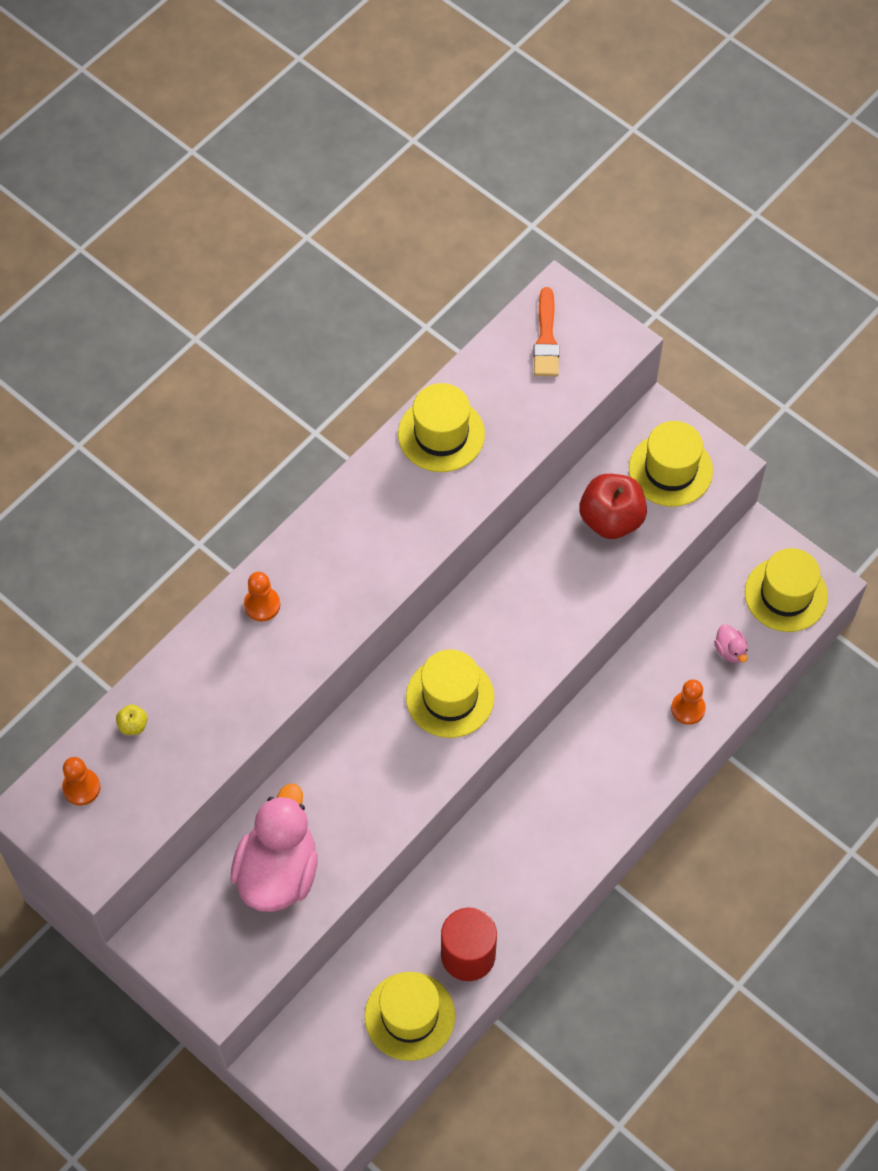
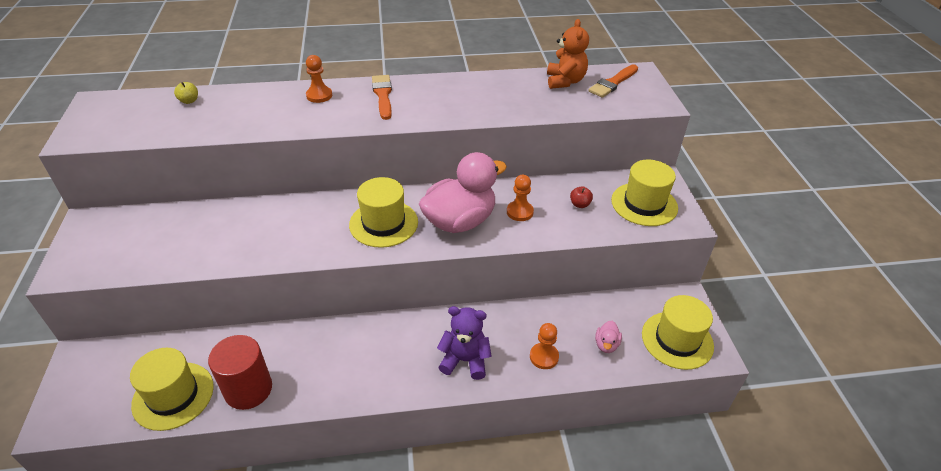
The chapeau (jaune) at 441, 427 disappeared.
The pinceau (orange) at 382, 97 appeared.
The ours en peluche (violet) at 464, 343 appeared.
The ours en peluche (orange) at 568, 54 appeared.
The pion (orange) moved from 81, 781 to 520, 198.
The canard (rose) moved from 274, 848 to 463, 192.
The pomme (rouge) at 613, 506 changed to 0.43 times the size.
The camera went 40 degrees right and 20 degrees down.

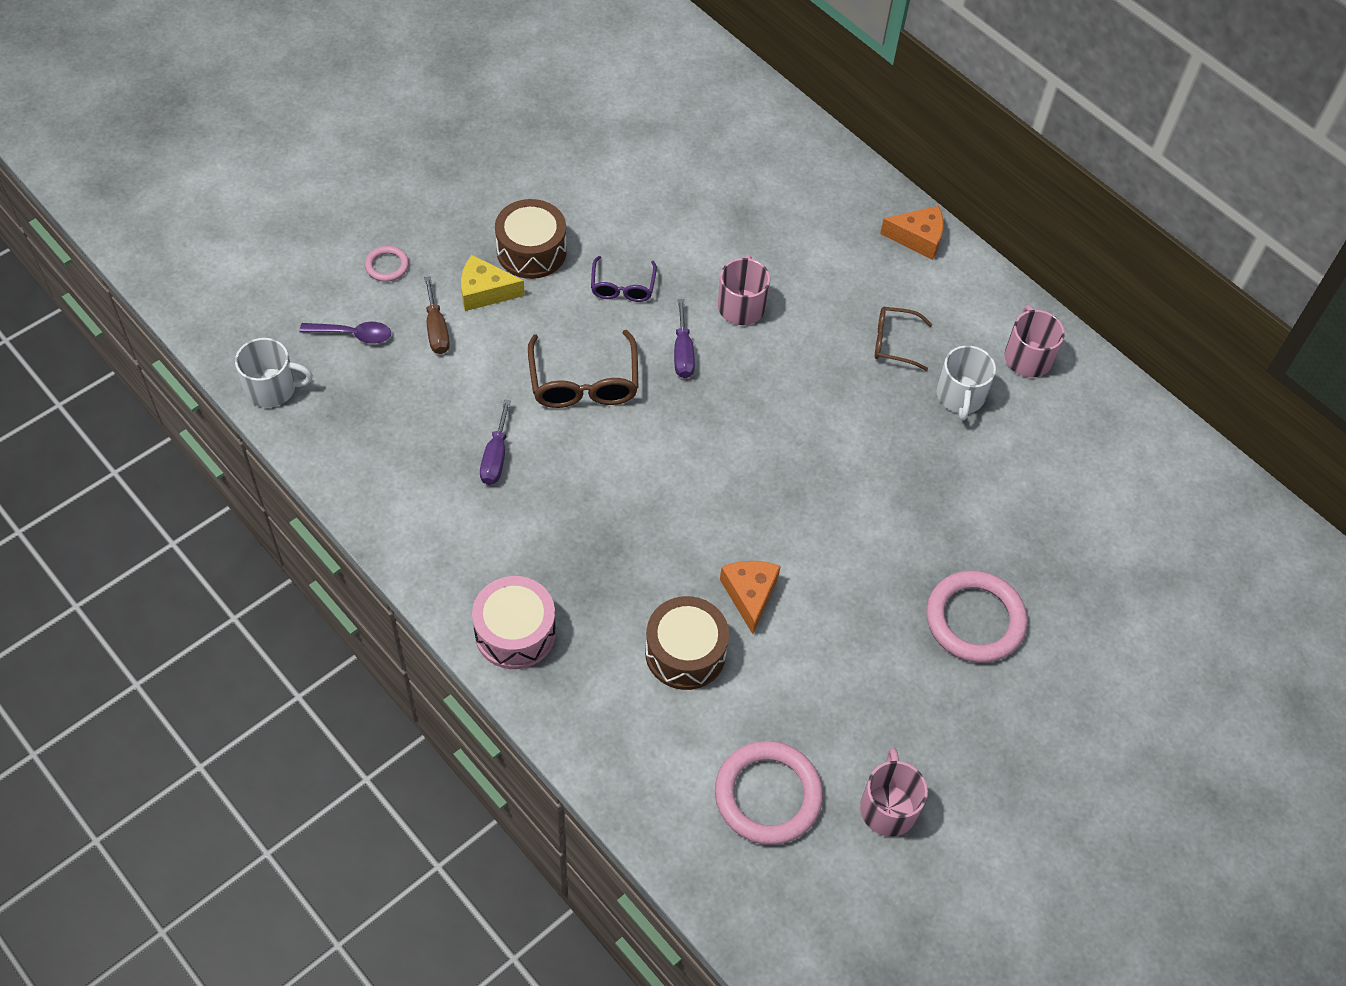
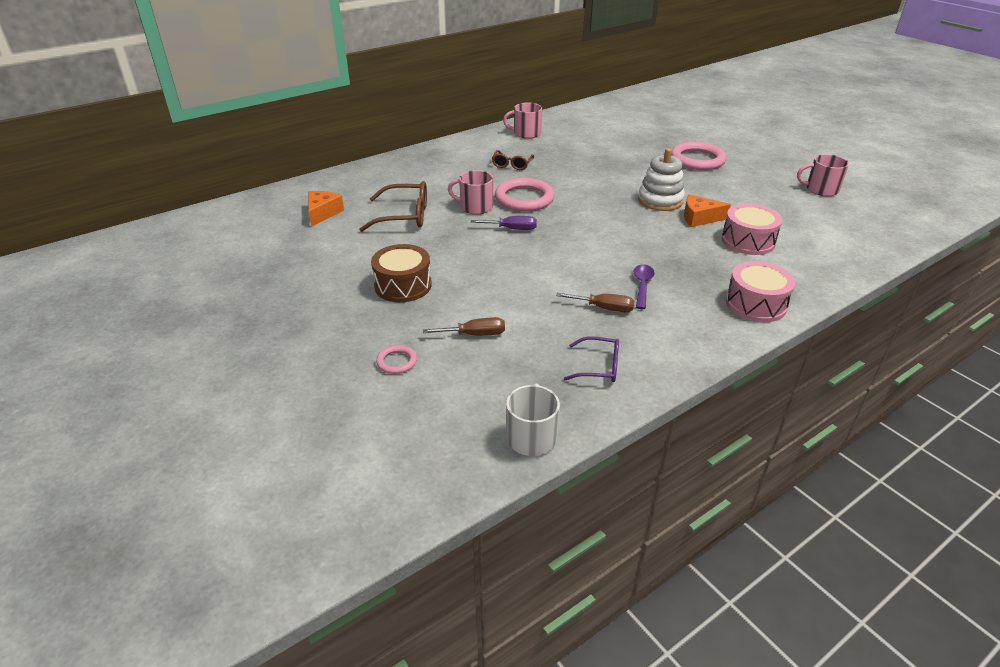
The fromage (jaune) at 493, 283 disappeared.
The tasse (blanc) at 966, 383 disappeared.
The jouet à empiler (blanc) at 661, 179 appeared.
The cuillère (violet) moved from 345, 333 to 644, 286.
The lunettes (marron) moved from 583, 369 to 393, 206.
The lunettes (violet) moved from 624, 279 to 591, 359.
The anneau (rose) moved from 769, 793 to 525, 194.
The fromage (orange) moved from 912, 233 to 326, 209.
The tournevis (violet) at 495, 442 became the tournevis (marron) at 595, 302.
The tambour (marron) at 687, 643 became the tambour (rose) at 752, 229.
The camera went 80 degrees left and 20 degrees down.

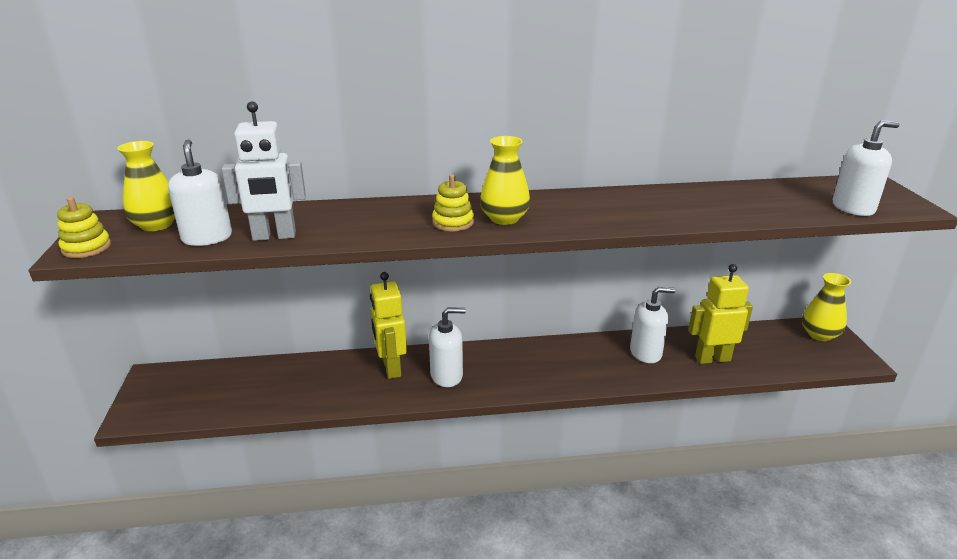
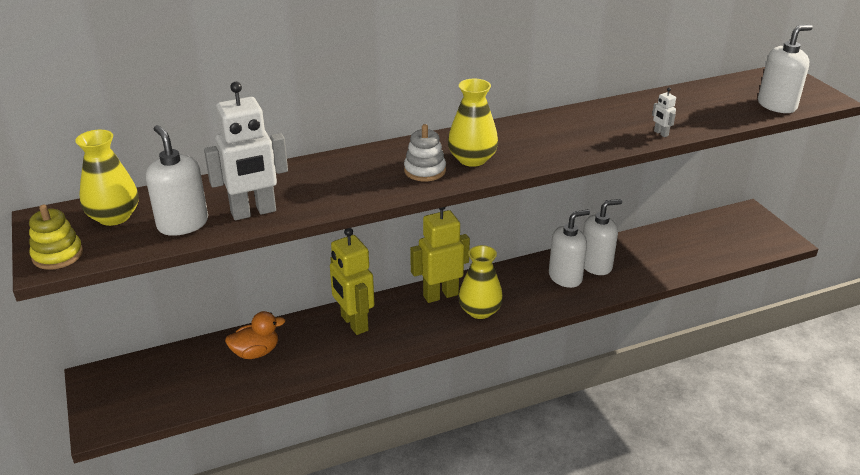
The canard (orange) at 255, 335 appeared.
The robot (blanc) at 664, 112 appeared.
The distributeur de savon (blanc) moved from 447, 347 to 569, 249.
The robot (jaune) moved from 720, 314 to 440, 255.
The vase (jaune) moved from 826, 307 to 481, 282.
The jouet à empiler (jaune) at 453, 202 became the jouet à empiler (blanc) at 425, 152.
The camera went 15 degrees left and 5 degrees up.

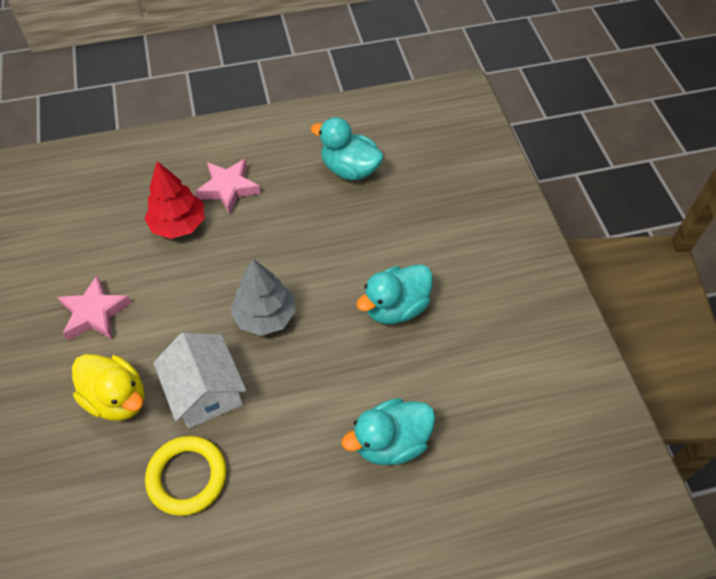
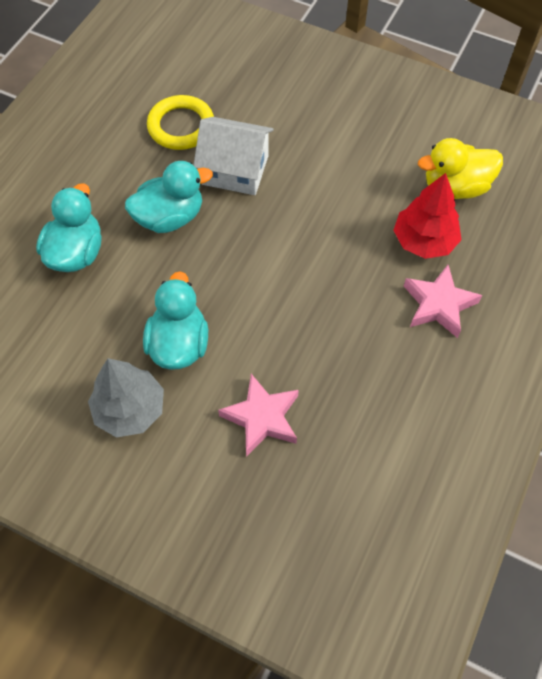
The étoile (rose) moved from 94, 308 to 258, 415.
The canard (jaune) moved from 108, 387 to 460, 168.
The arbre (gris) moved from 263, 297 to 126, 398.
The canard (turquoise) moved from 347, 148 to 169, 197.
The camera went 130 degrees right and 5 degrees up.

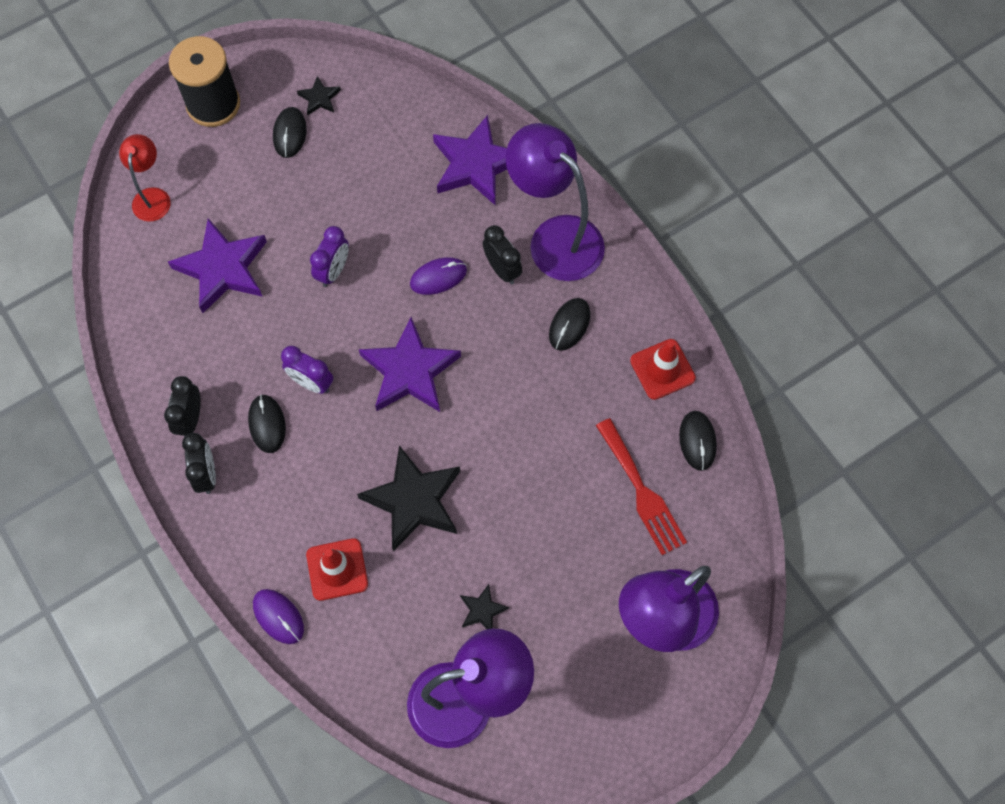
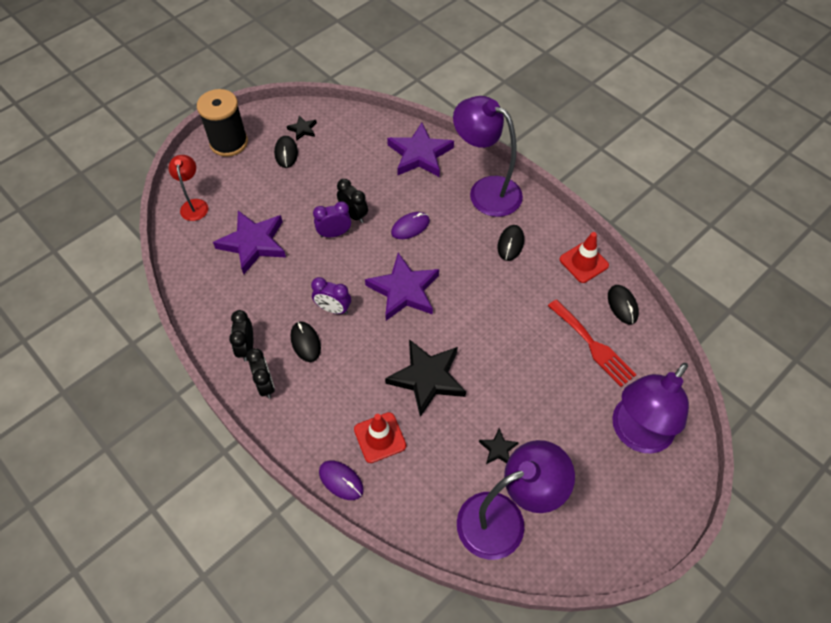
The réveil (noir) moved from 502, 254 to 352, 201.
The réveil (violet) at 329, 256 turned 120 degrees counterclockwise.
The camera went 10 degrees left and 10 degrees down.

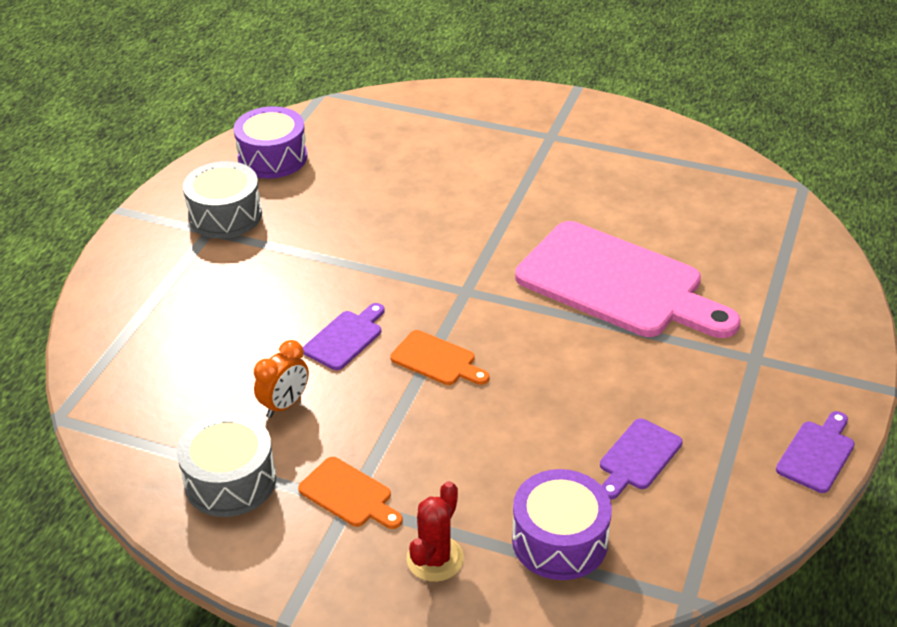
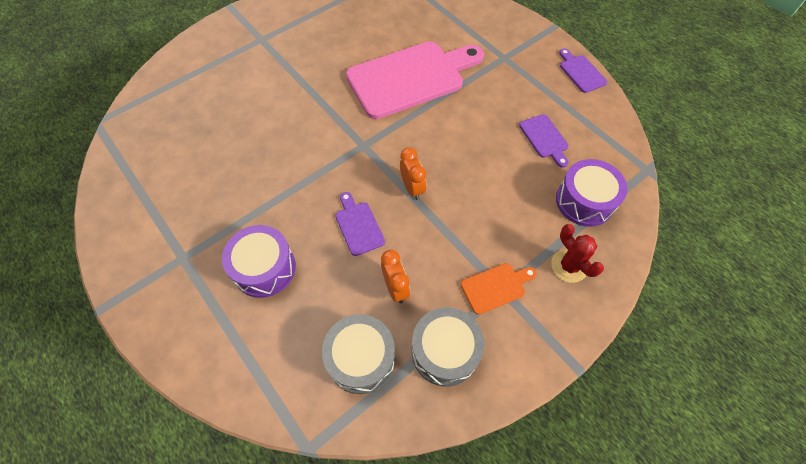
The tambour (gris) moved from 222, 200 to 358, 354.
The tambour (violet) moved from 270, 142 to 259, 261.
The planche à découper (orange) at 440, 357 was replaced by the réveil (orange) at 413, 173.
The camera went 60 degrees left and 20 degrees up.

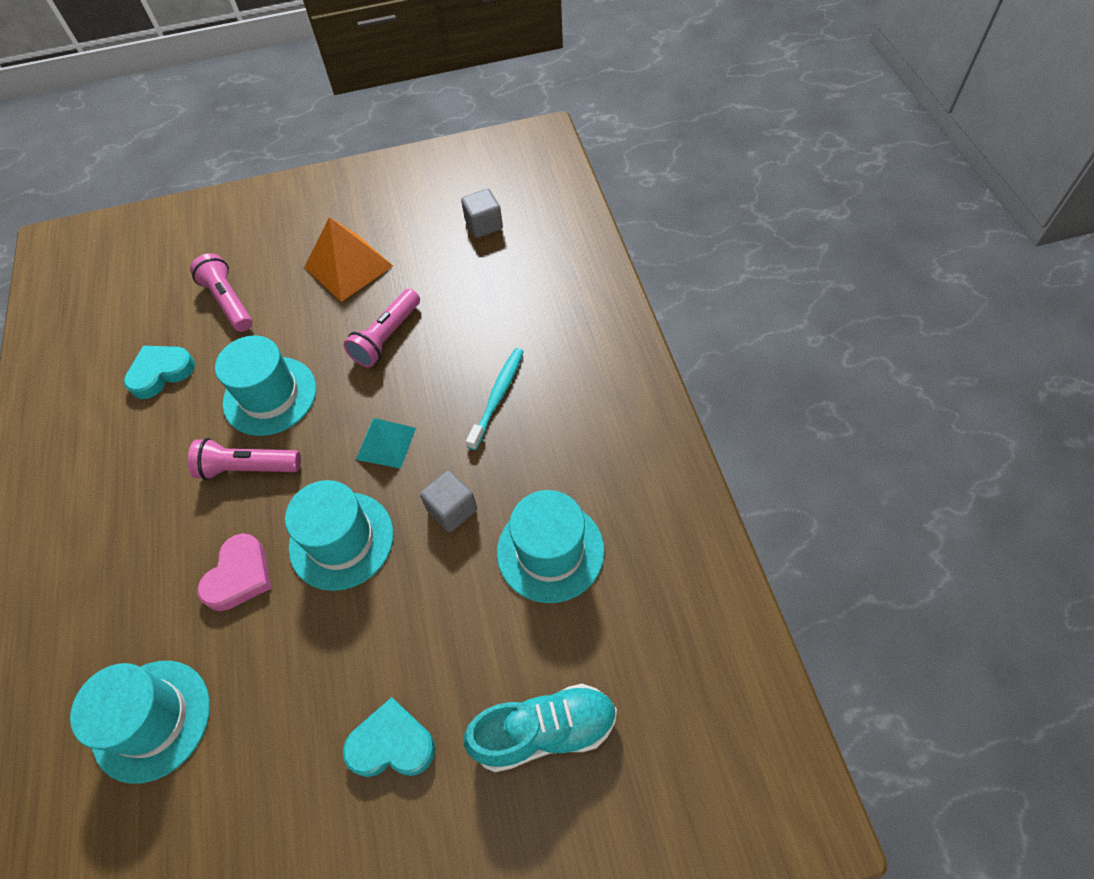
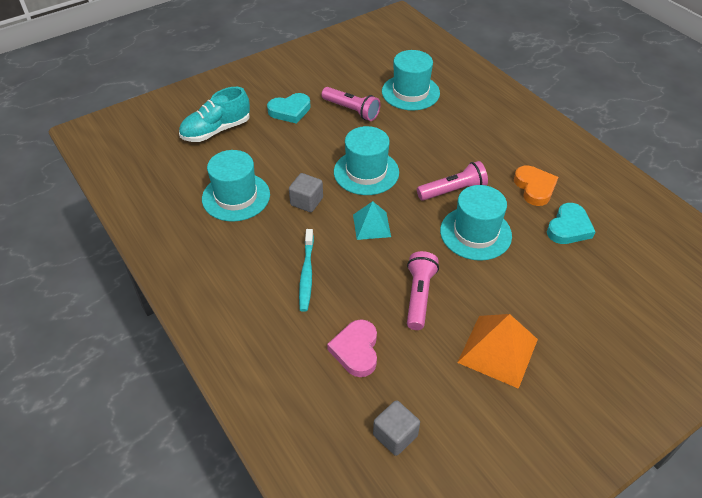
The cœur (orange) at 536, 185 appeared.
The lampe de poche (rose) moved from 221, 292 to 350, 104.
The cœur (rose) moved from 235, 572 to 352, 348.
The camera went 155 degrees right and 10 degrees down.

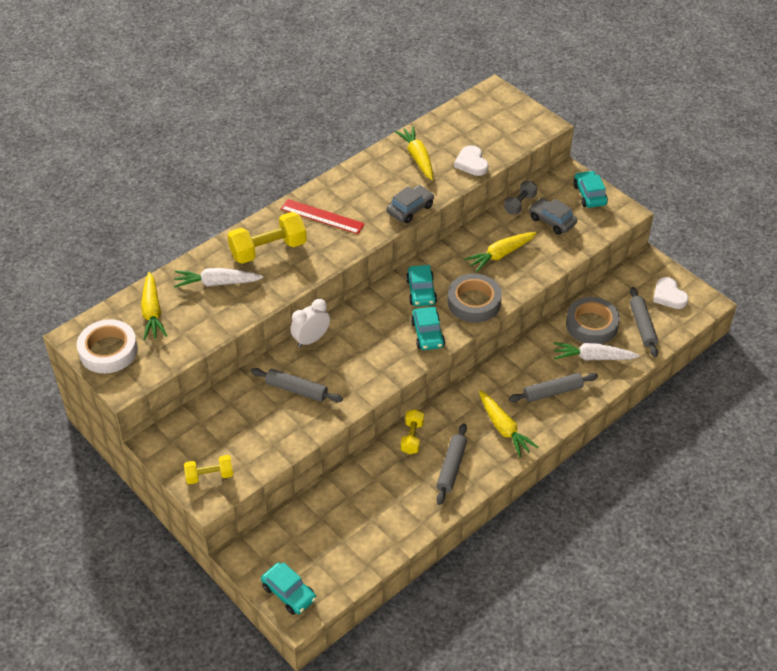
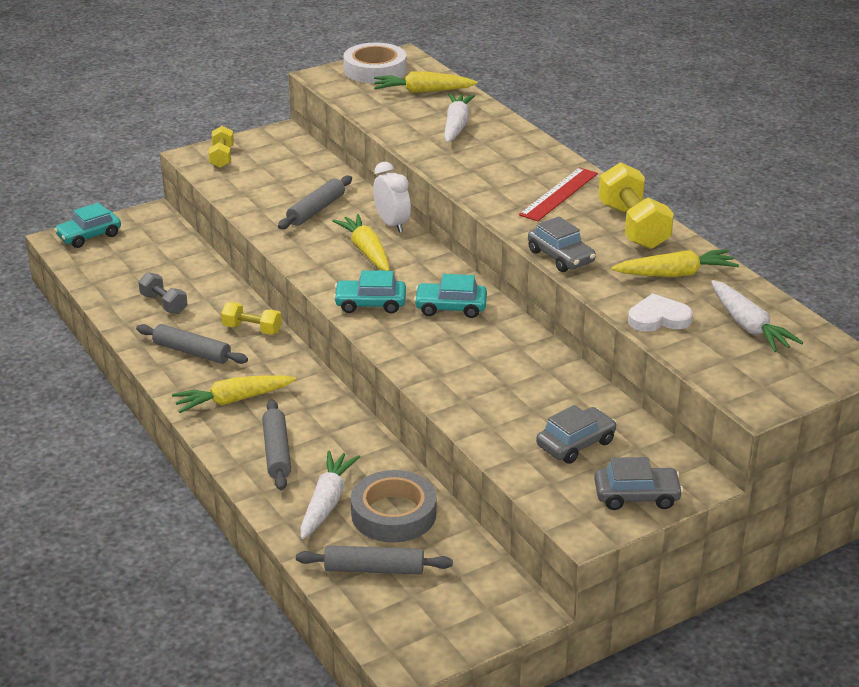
The ruban adhésif (gris) at 474, 298 disappeared.
The cœur (blanc) at 670, 293 disappeared.
The carotte (blanc) at 757, 316 appeared.
The haltère (jaune) moved from 267, 238 to 636, 205.
The carotte (jaune) moved from 500, 252 to 361, 242.
The haltère (gris) moved from 520, 197 to 163, 293.
The voiture (turquoise) at 590, 189 became the voiture (gris) at 638, 483.
The camera went 100 degrees right and 15 degrees down.

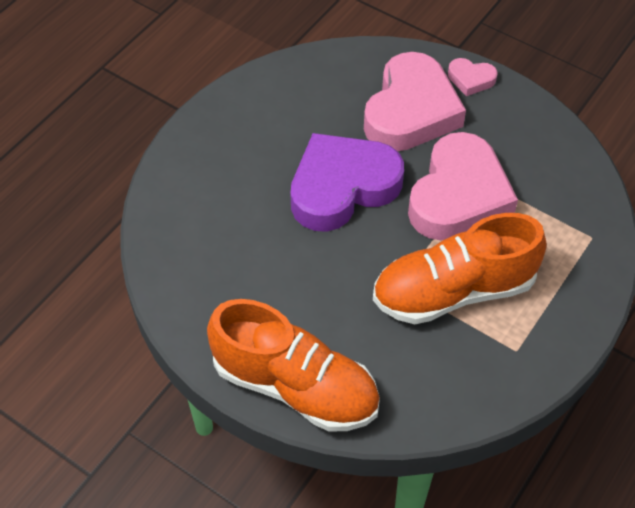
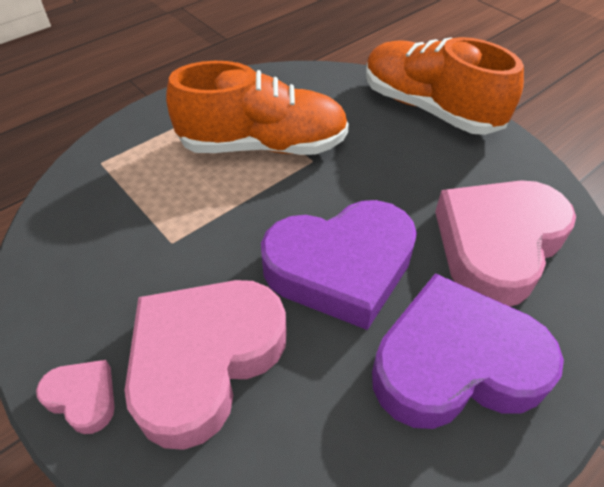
The cœur (violet) at 468, 351 appeared.
The cœur (rose) moved from 463, 186 to 505, 244.
The camera went 165 degrees left and 5 degrees down.

